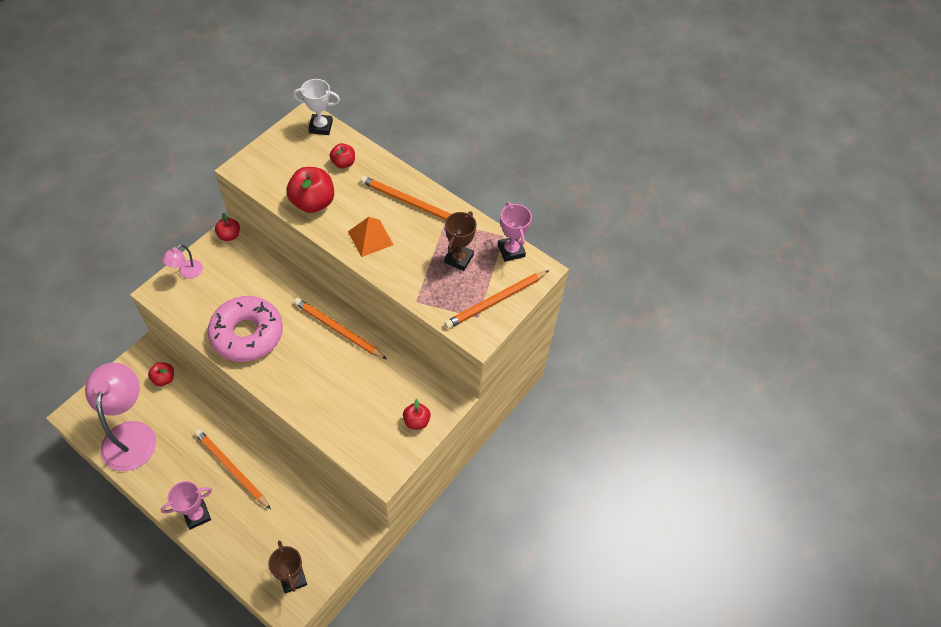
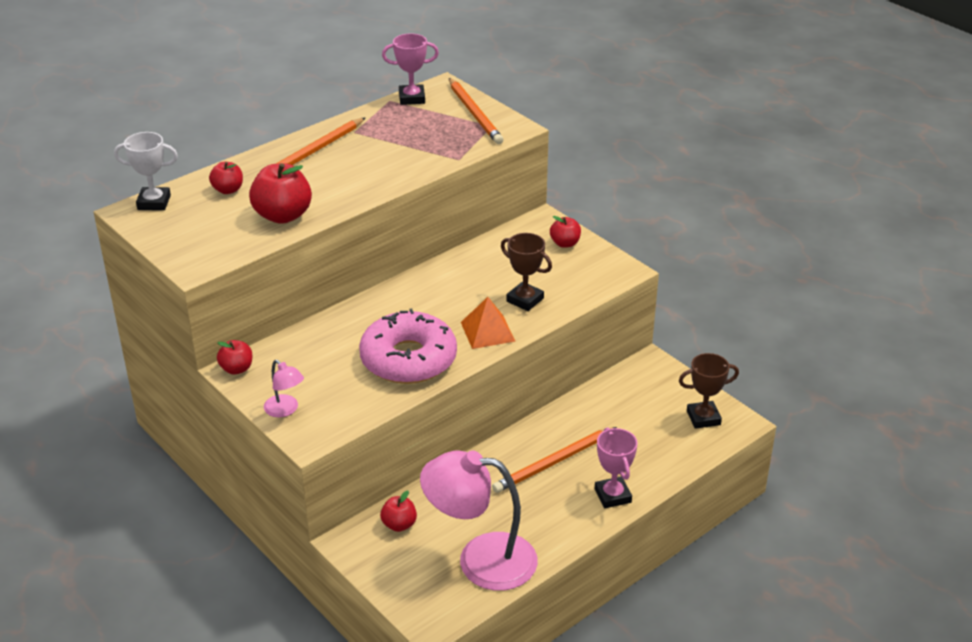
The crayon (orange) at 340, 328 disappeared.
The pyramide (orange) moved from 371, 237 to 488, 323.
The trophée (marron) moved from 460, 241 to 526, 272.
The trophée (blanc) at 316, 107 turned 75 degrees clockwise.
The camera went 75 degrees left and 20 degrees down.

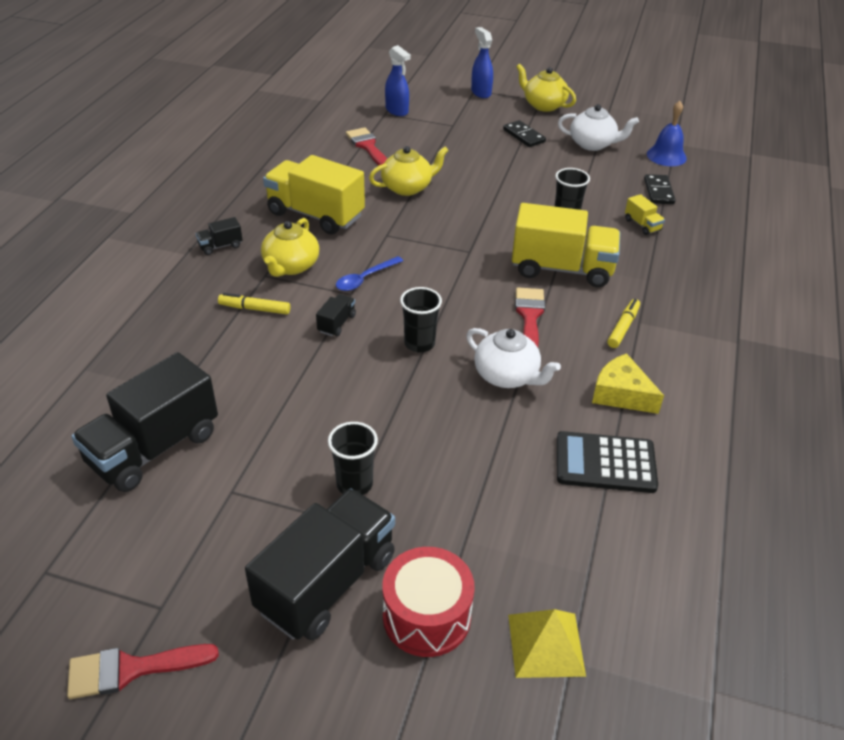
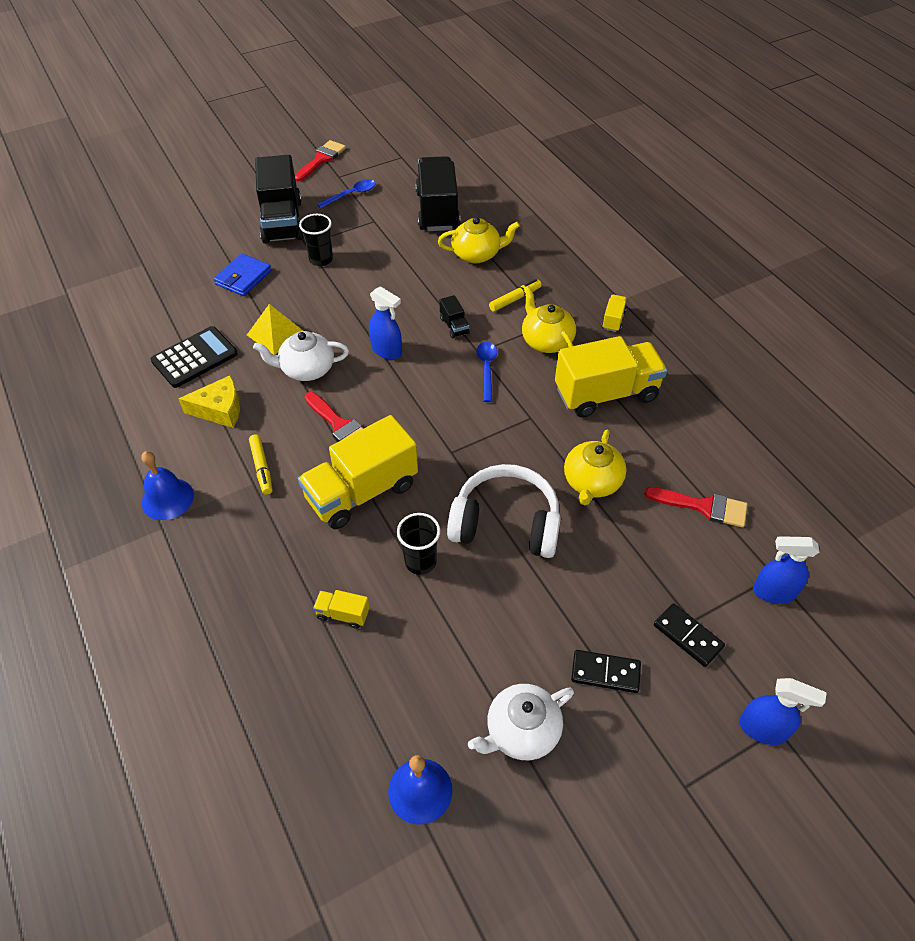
The tambour (rouge) at 428, 602 disappeared.
The cloche (bleu) at 167, 485 appeared.
The portefeuille (bleu) at 242, 275 appeared.
The cuillère (bleu) at 346, 194 appeared.
The casque audio (blanc) at 504, 511 appeared.
The pyramide (jaune) moved from 547, 643 to 275, 329.
The théière (jaune) moved from 546, 88 to 479, 240.
The domino (noir) moved from 659, 189 to 689, 635.
The gobelet (noir) at 421, 320 was replaced by the vaporisateur (bleu) at 385, 322.
The camion (noir) at 219, 236 became the camion (jaune) at 614, 313.
The camera went 135 degrees right and 10 degrees up.

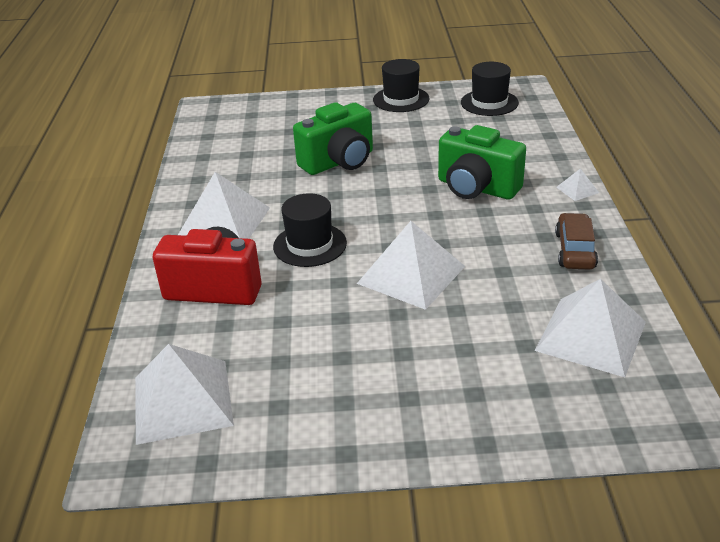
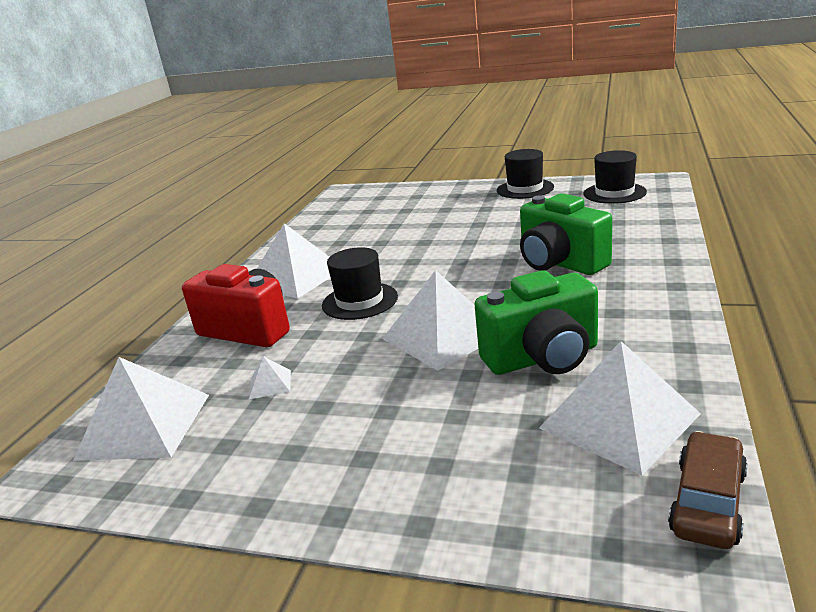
The appareil photo (vert) moved from 333, 138 to 536, 322.
The voiture (marron) moved from 576, 241 to 708, 490.
The pyramide (blanc) moved from 577, 184 to 270, 377.
The camera went 20 degrees right and 10 degrees down.

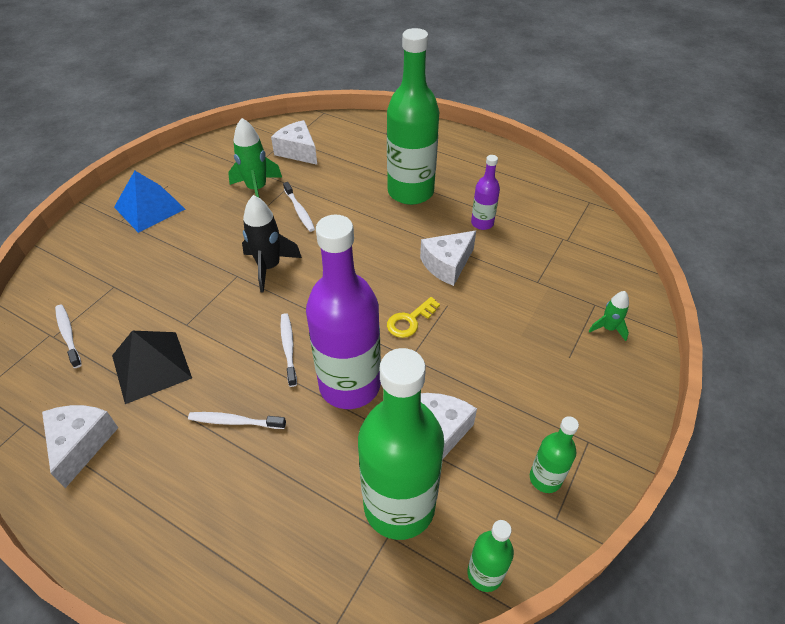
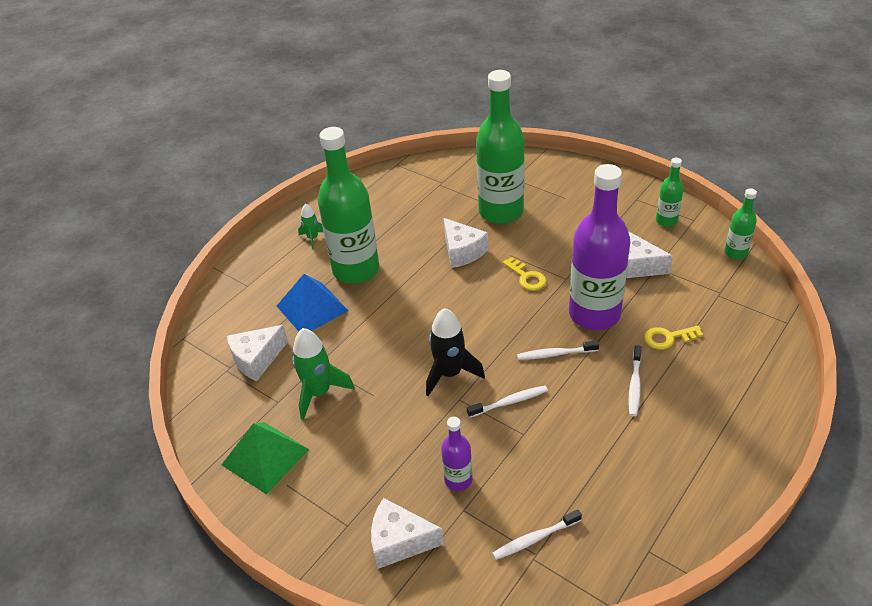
The pyramide (noir) at 152, 367 disappeared.
The pyramide (vert) at 265, 458 appeared.
The clé (jaune) at 673, 338 appeared.
The fromage (blanc) moved from 80, 446 to 407, 533.
The pyramide (bleu) moved from 149, 202 to 313, 302.
The brosse à dents (blanc) moved from 299, 207 to 507, 402.
The bouteille (vert) moved from 401, 444 to 500, 147.
The bouteille (violet) moved from 485, 192 to 457, 454.
The fusée (vert) moved from 609, 316 to 310, 226.
The camera went 80 degrees left and 5 degrees down.

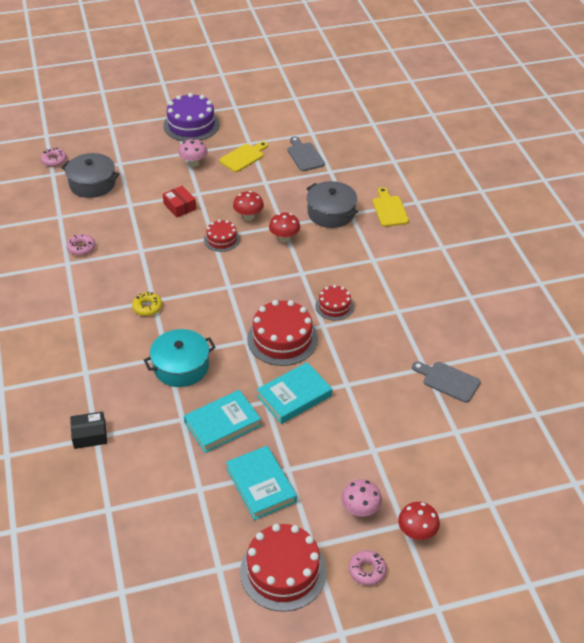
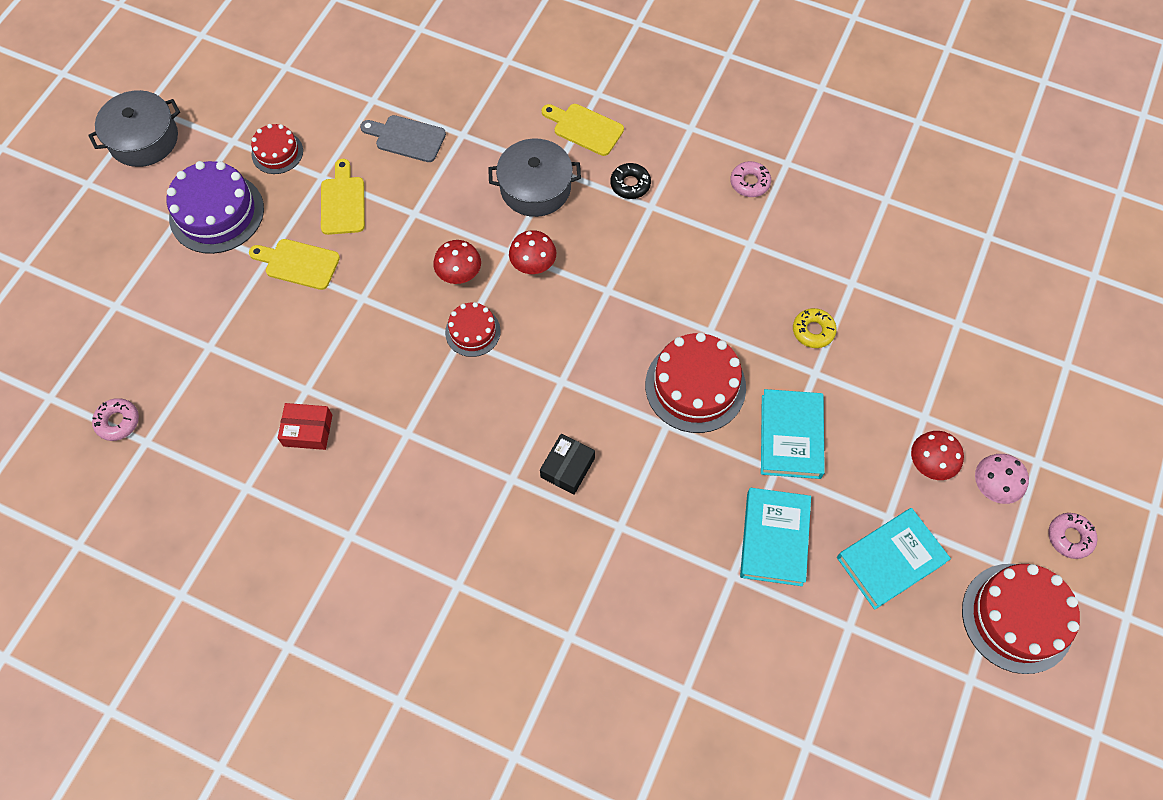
The marmite (turquoise) at 180, 358 disappeared.
The planche à découper (gris) at 446, 382 disappeared.
The beignet (noir) at 630, 181 appeared.
The marmite (gris) moved from 90, 175 to 134, 128.
The beignet (rose) moved from 81, 245 to 750, 179.
The boîte (noir) moved from 88, 430 to 567, 464.
The beignet (jaune) moved from 147, 304 to 815, 328.
The boîte (rouge) moved from 179, 202 to 305, 426.
The gâteau (rouge) moved from 334, 303 to 277, 149.
The champignon (rouge) moved from 419, 521 to 937, 455.
The champignon (rose) at 193, 152 was replaced by the planche à découper (jaune) at 294, 264.
The livre (turquoise) at 261, 483 turned 45 degrees counterclockwise.
The camera went 50 degrees left and 20 degrees up.

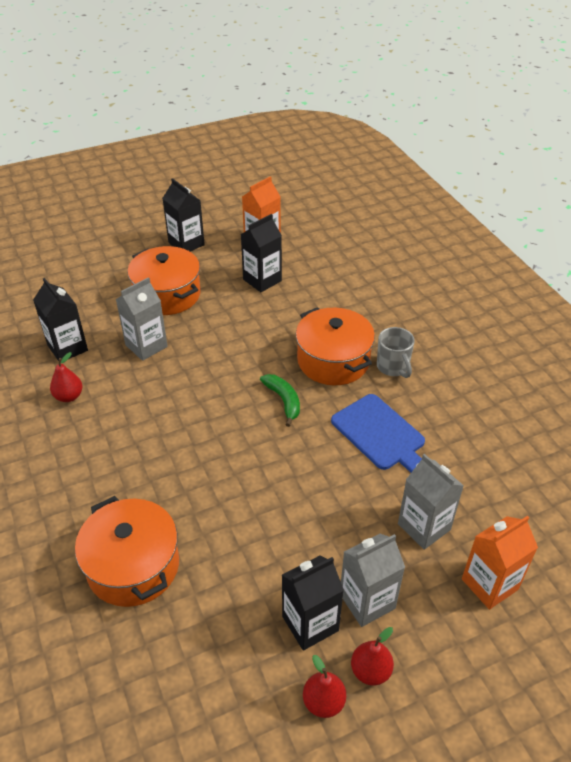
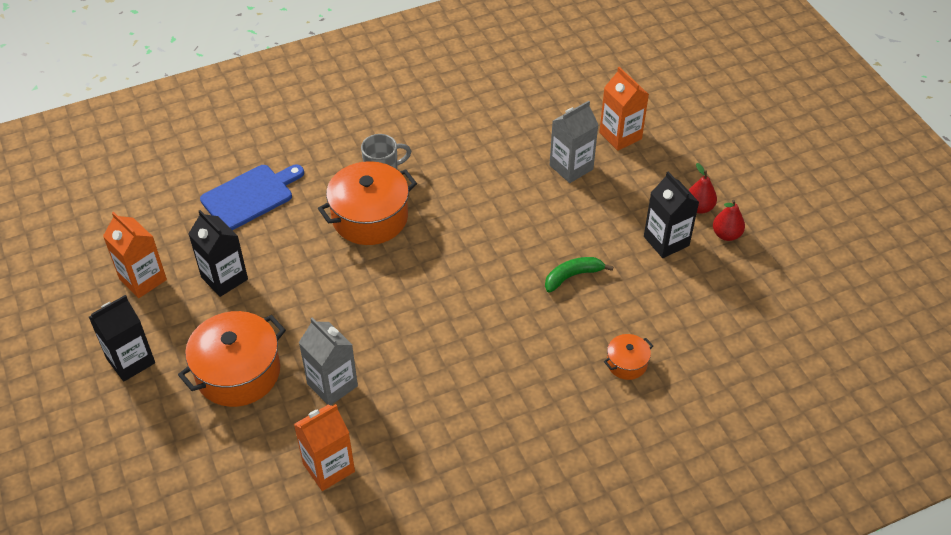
The poire (rouge) at 66, 377 disappeared.
The brique de lait (gris) at 373, 580 disappeared.
The banane (vert) moved from 280, 400 to 579, 275.
The planche à découper (bleu) moved from 378, 433 to 252, 197.
The brique de lait (noir) at 60, 319 became the brique de lait (orange) at 324, 447.
The marmite (orange) at 127, 551 changed to 0.49 times the size.
The camera went 90 degrees left and 5 degrees up.

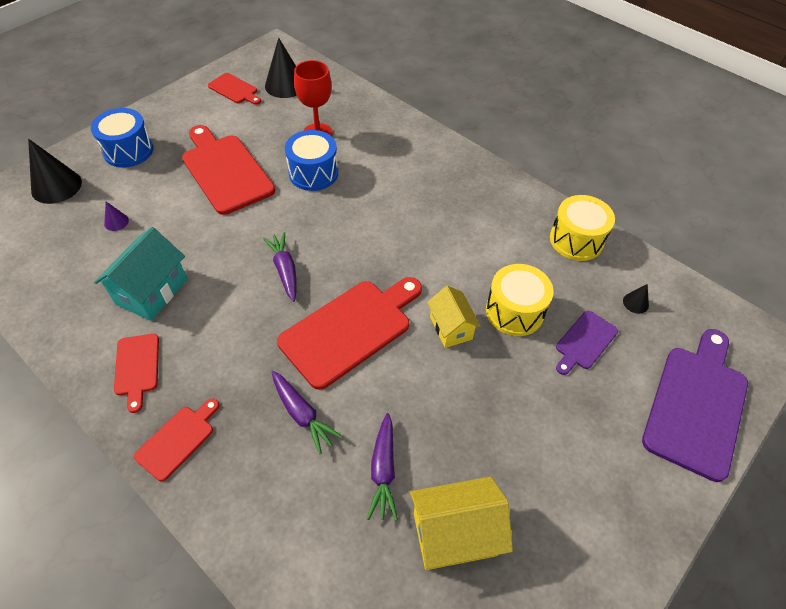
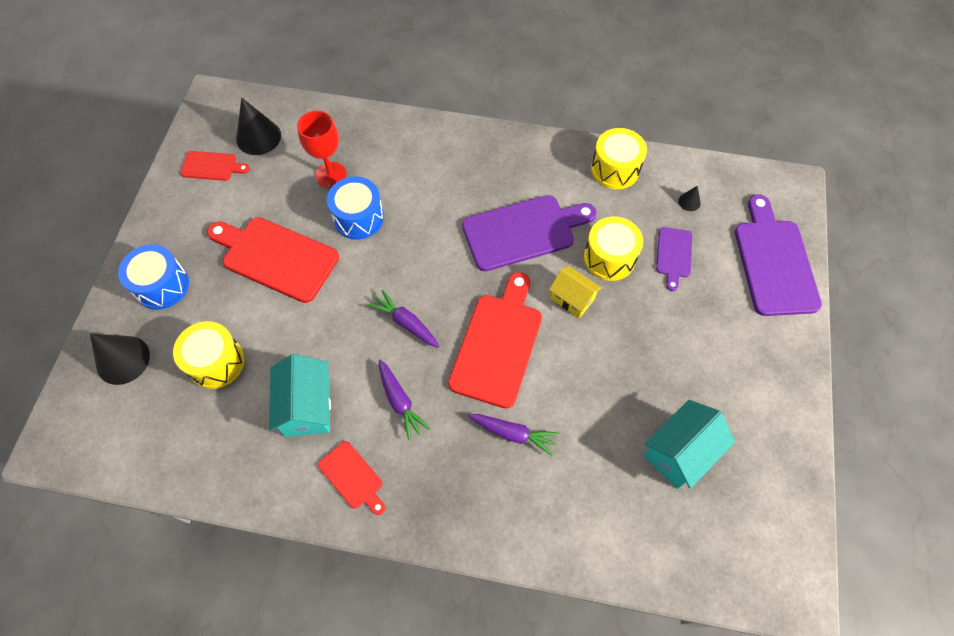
The planche à découper (rouge) at 176, 440 disappeared.
The planche à découper (violet) at 529, 233 appeared.
The carotte (violet) moved from 382, 467 to 405, 400.
The cône (violet) at 116, 216 was replaced by the tambour (jaune) at 209, 355.
The maison (jaune) at 461, 523 became the maison (turquoise) at 689, 444.
The camera went 30 degrees left and 10 degrees up.

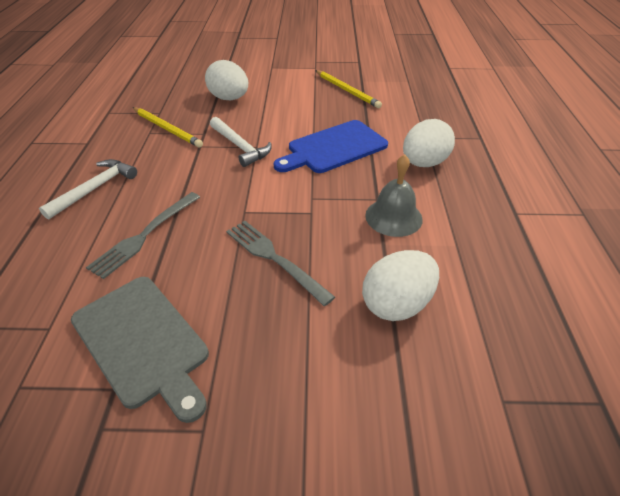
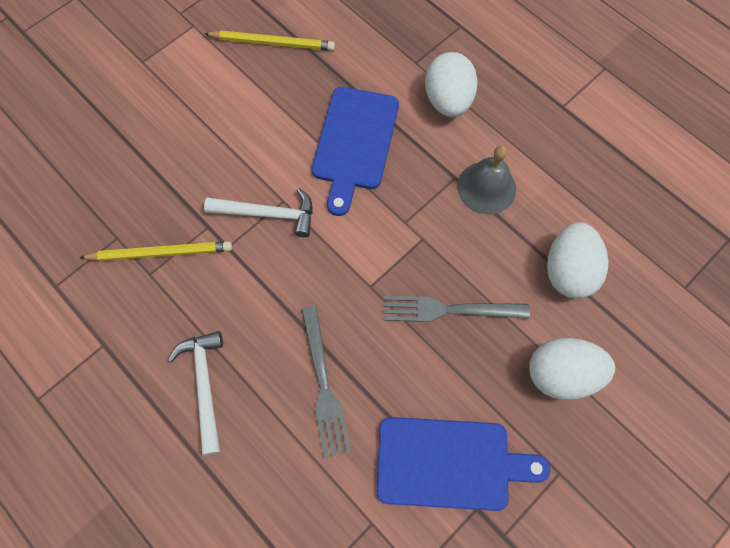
The œuf (blanc) moved from 226, 80 to 572, 369.
The planche à découper (gris) at 140, 350 became the planche à découper (bleu) at 463, 464.
The camera went 45 degrees left and 25 degrees up.

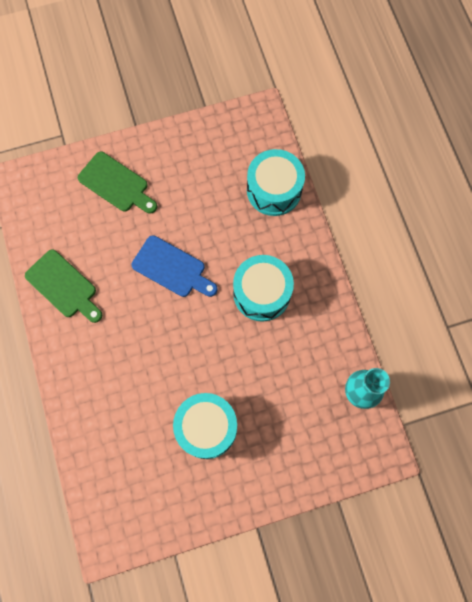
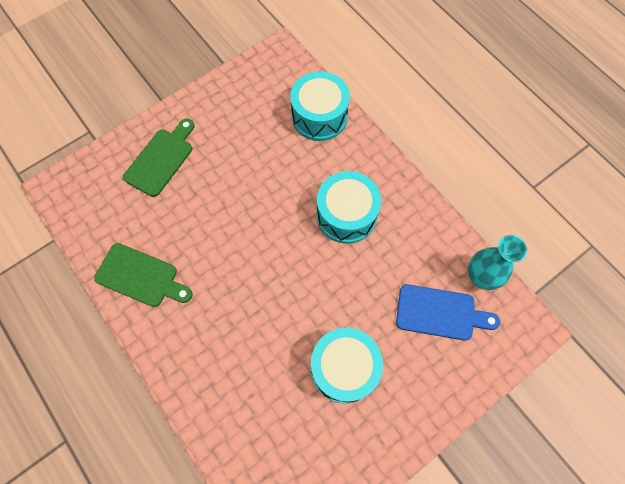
The planche à découper (bleu) moved from 175, 266 to 448, 312.
The planche à découper (vert) at 117, 183 turned 75 degrees counterclockwise.
The camera went 20 degrees left and 5 degrees down.

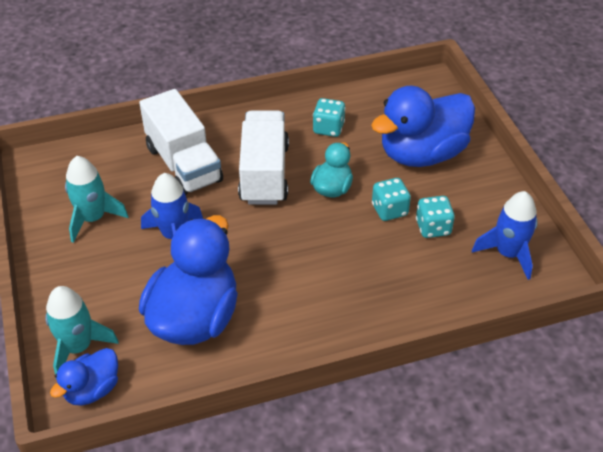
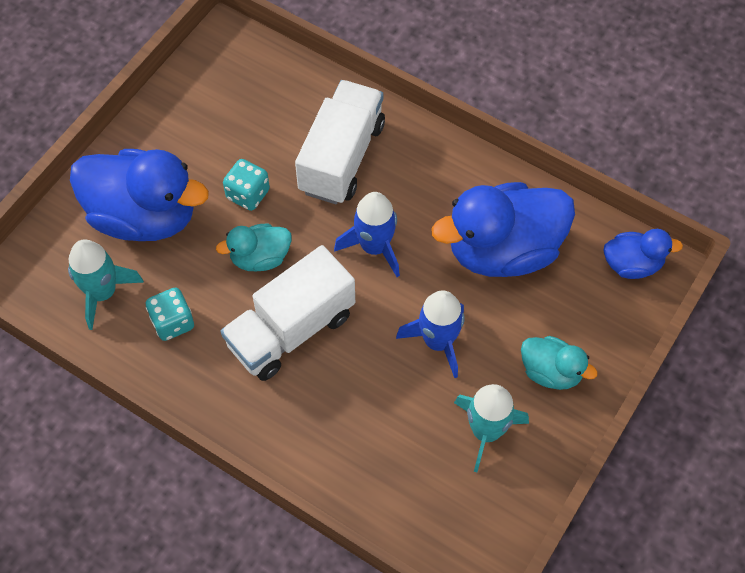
The dé (turquoise) at 435, 217 disappeared.
The canard (turquoise) at 559, 363 appeared.
The fusée (turquoise) moved from 82, 330 to 106, 284.
The camion (blanc) moved from 181, 142 to 340, 142.
The fusée (bleu) moved from 505, 235 to 367, 234.
The camera went 130 degrees left and 15 degrees up.

